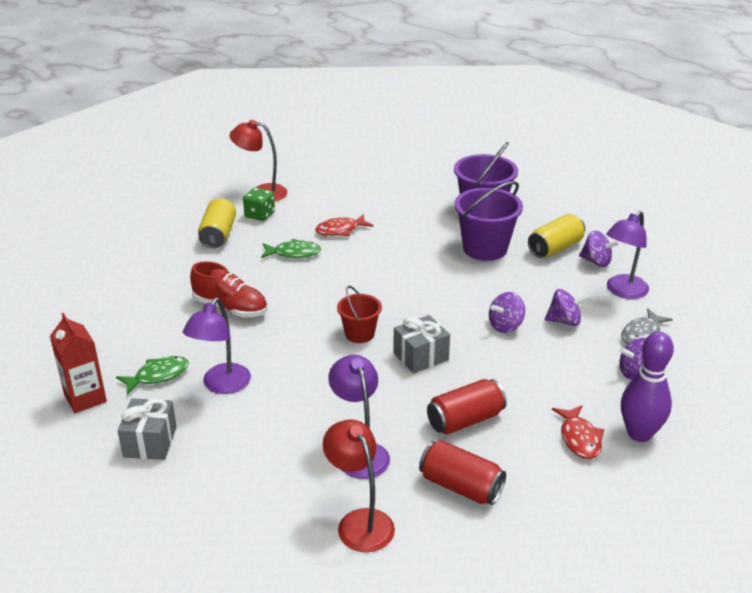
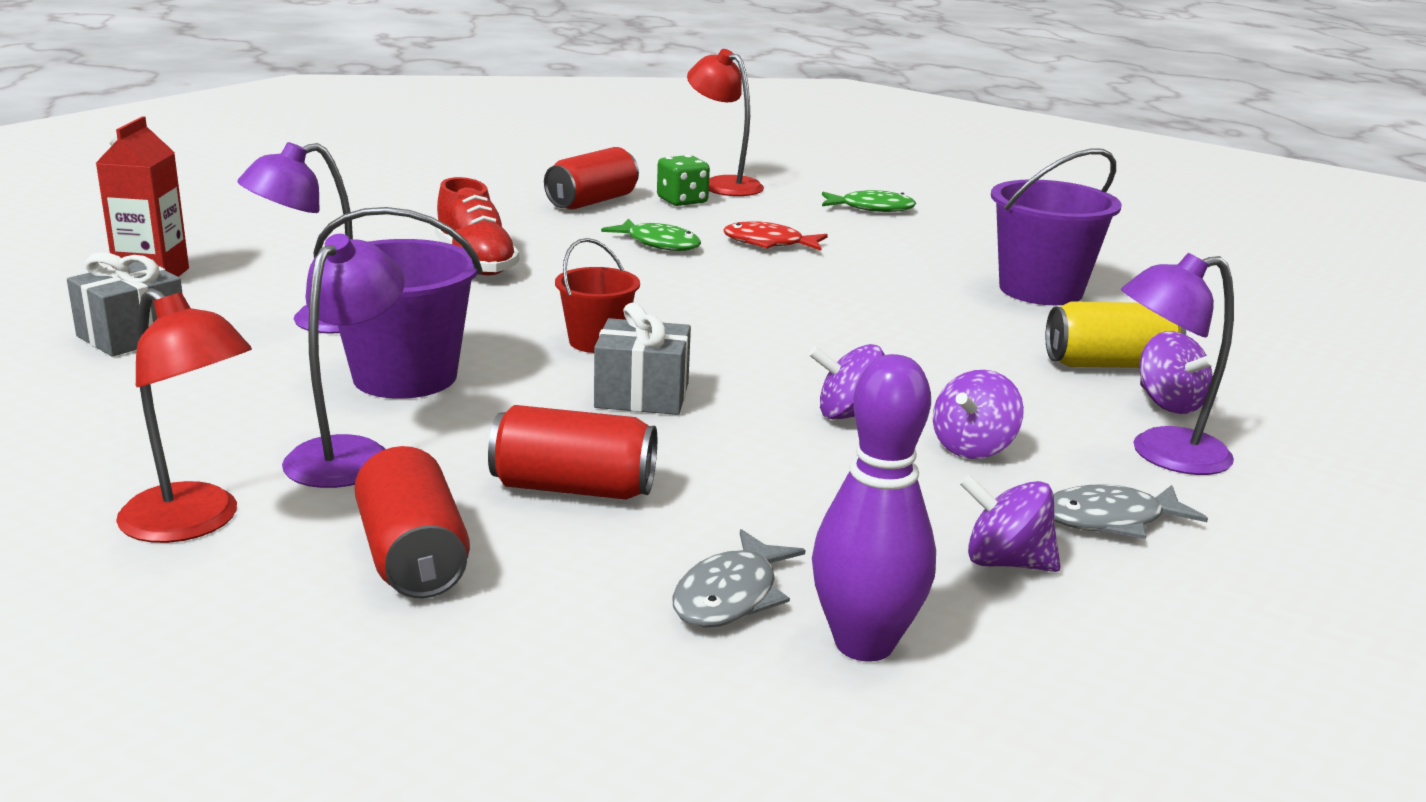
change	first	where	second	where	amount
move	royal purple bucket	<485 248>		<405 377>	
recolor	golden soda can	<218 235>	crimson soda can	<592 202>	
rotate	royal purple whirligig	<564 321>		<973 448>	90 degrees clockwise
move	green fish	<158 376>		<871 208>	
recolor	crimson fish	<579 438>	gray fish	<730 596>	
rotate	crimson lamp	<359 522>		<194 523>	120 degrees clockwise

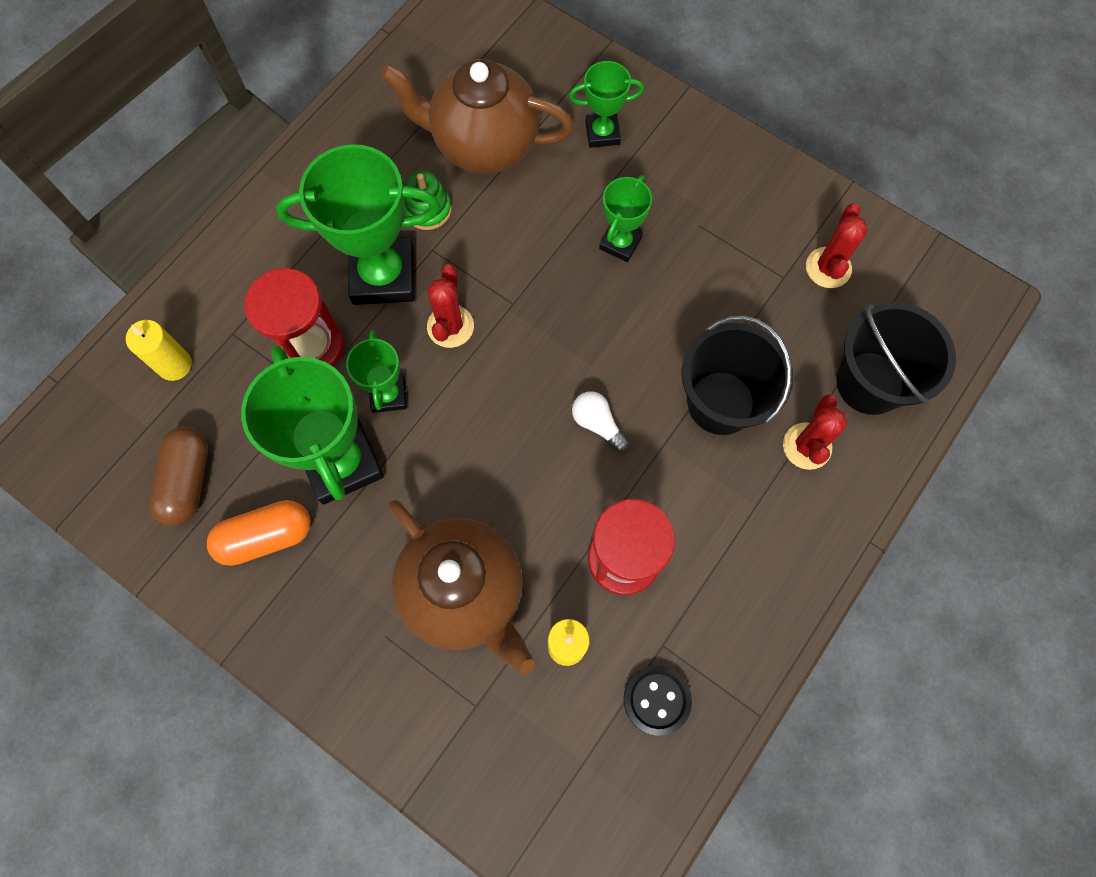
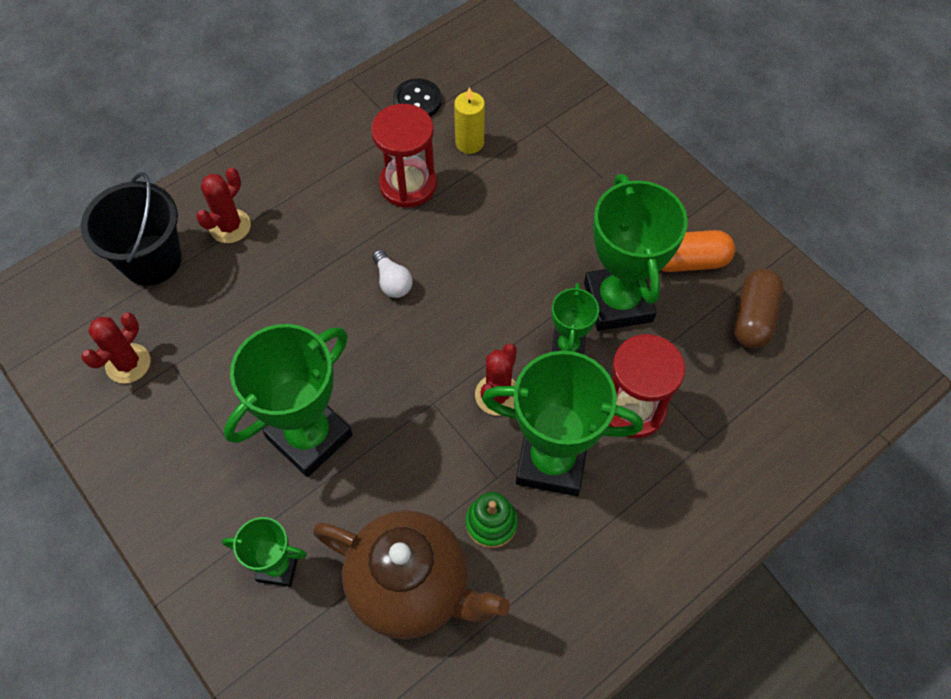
change	first	where	second	where	amount
resize	green award cup	<620 243>		<309 436>	x1.88
delete	jet-black bucket	<721 402>			
delete	golden pillar candle	<174 365>			
delete	dark brown china teapot	<465 593>			

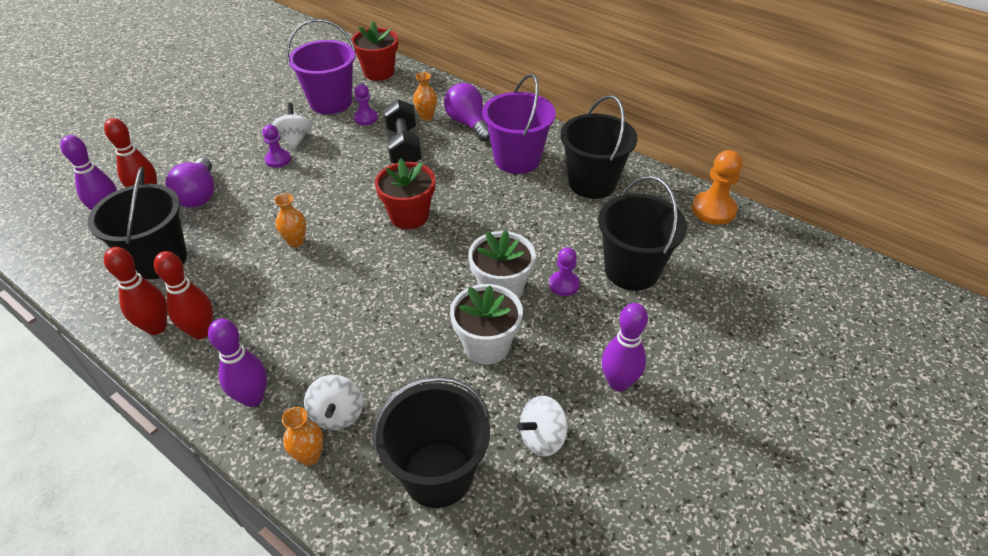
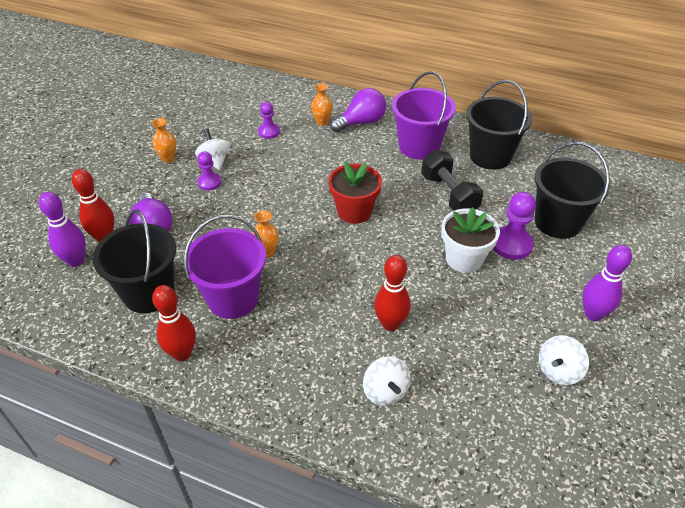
change	first	where	second	where	amount
move	royal purple bucket	<331 102>		<233 298>	
delete	crimson flower pot	<379 72>			
rotate	royal purple light bulb	<468 123>		<361 122>	105 degrees clockwise
move	jet-black hand weight	<403 147>		<449 194>	
delete	orange game pawn	<713 210>			
resize	royal purple game pawn	<564 284>		<511 244>	x1.60
move	crimson tenpin	<201 331>		<390 324>	
delete	white flower pot	<486 346>			
delete	royal purple tenpin	<253 398>			
delete	jet-black bucket	<438 474>			
move	orange flower vase	<310 456>		<168 158>	

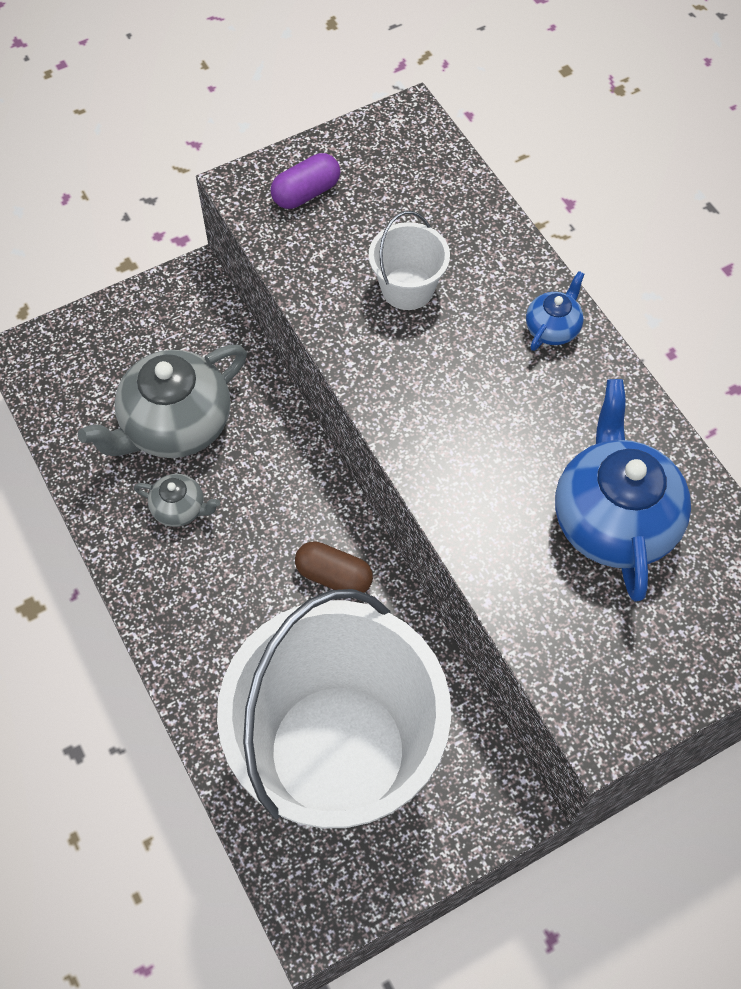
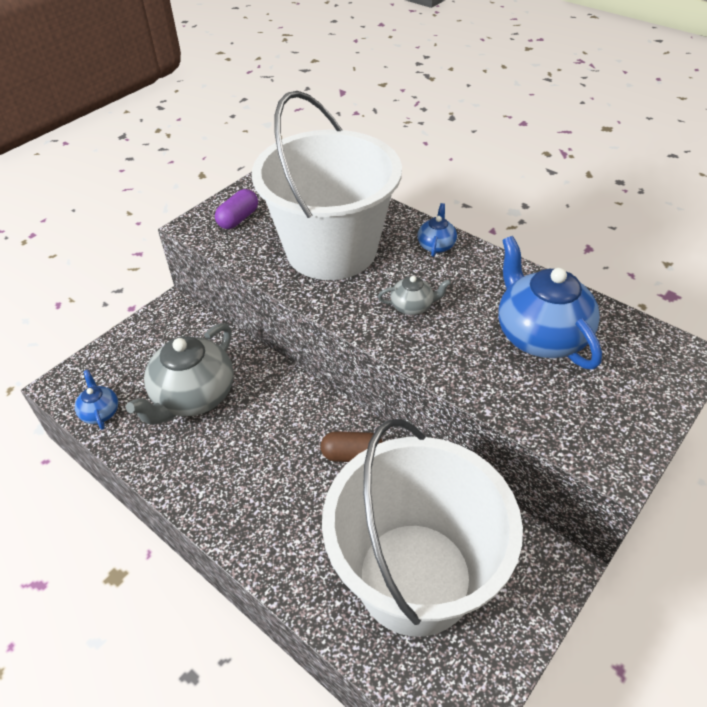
change	first	where	second	where	amount
resize	white bucket	<407 288>		<331 250>	x2.45
move	gray china teapot	<180 509>		<412 306>	
insert			cobalt china teapot	<100 412>	

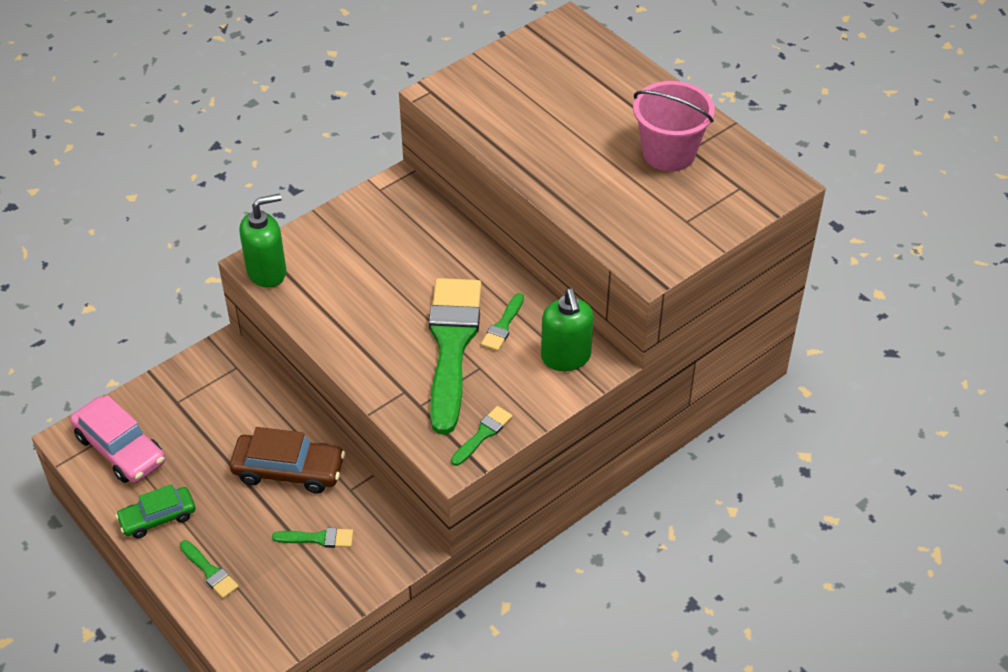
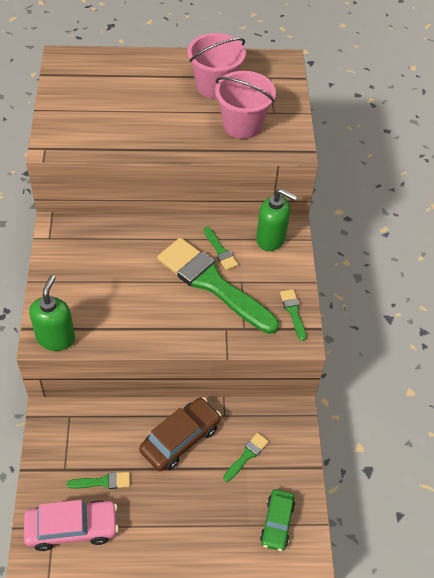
change	first	where	second	where	amount
move	green toy car	<158 518>		<277 522>	
move	green brush	<210 571>		<103 482>	
insert			rose-pink bucket	<242 125>	

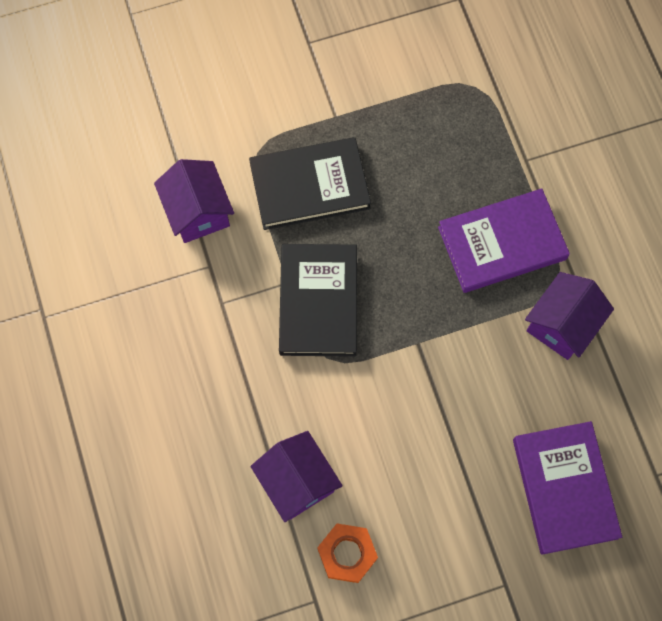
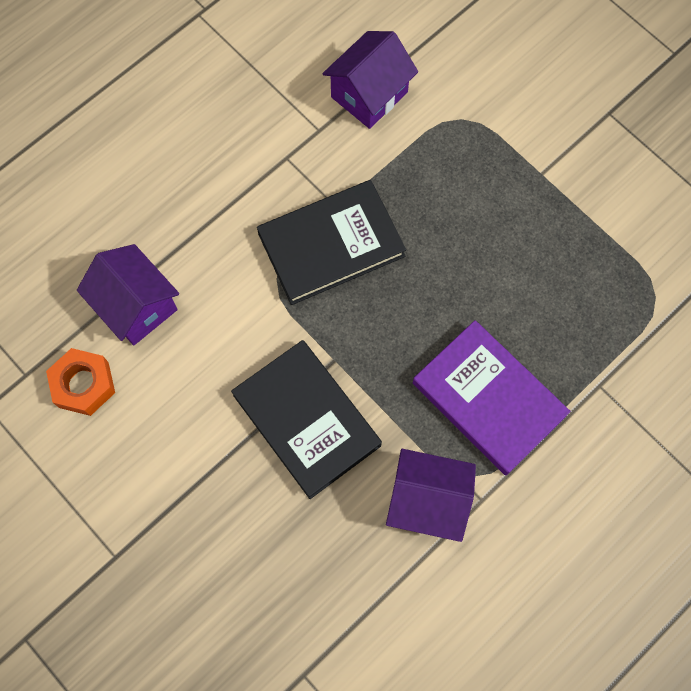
change	first	where	second	where	amount
move	jet-black hardback	<309 186>		<307 420>	
delete	royal purple hardback	<564 488>			
rotate	royal purple cottage	<297 482>		<137 306>	75 degrees counterclockwise

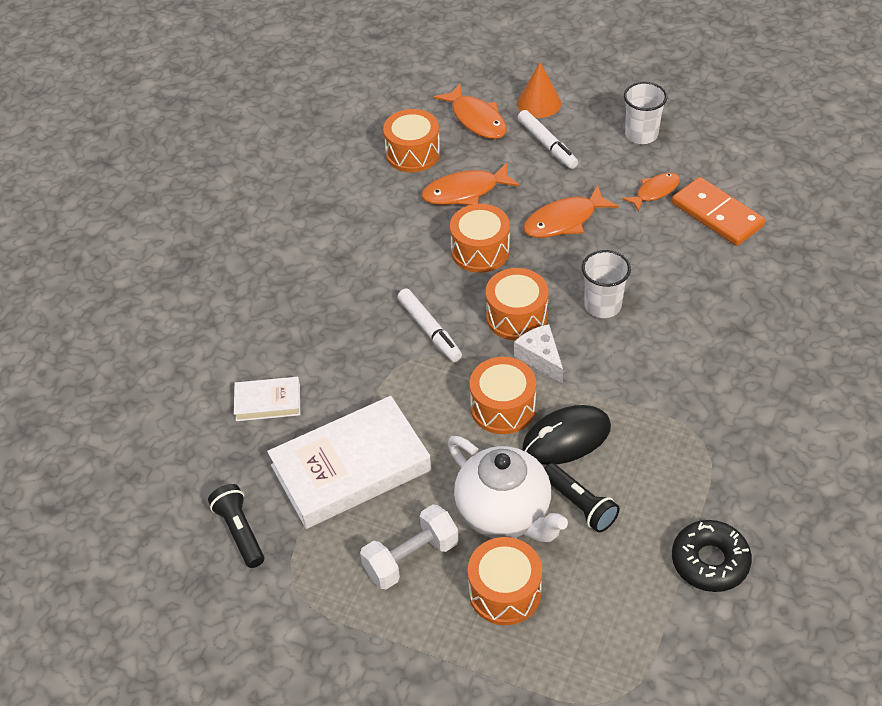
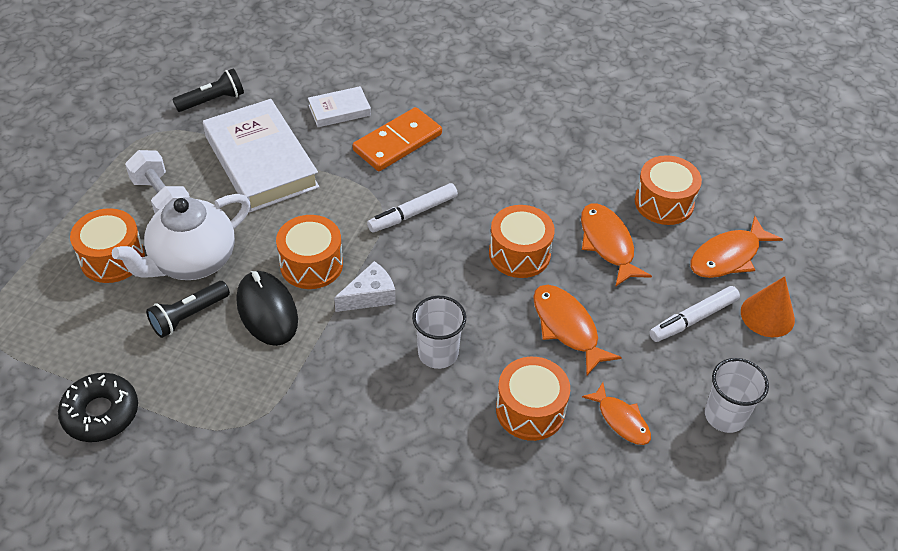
change	first	where	second	where	amount
move	orange domino piece	<717 215>		<397 142>	
move	orange drum	<516 316>		<530 410>	
rotate	white hardback	<268 402>		<339 110>	75 degrees clockwise

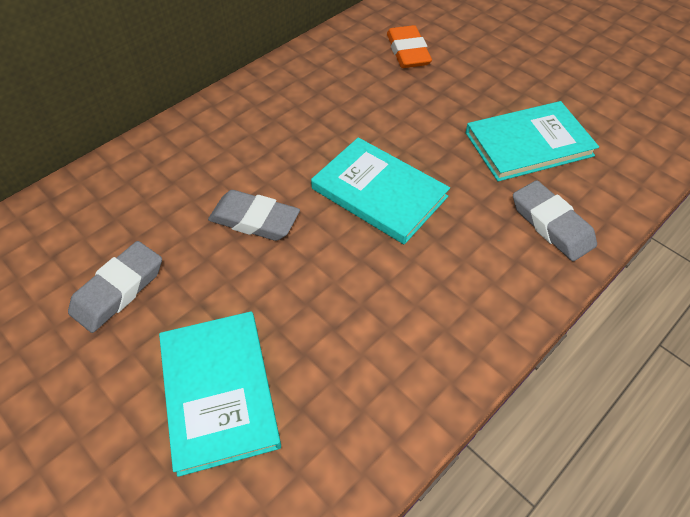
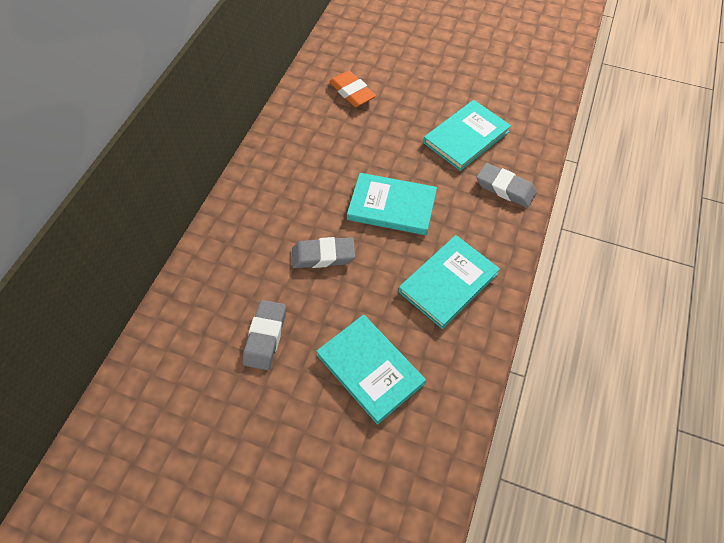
change	first	where	second	where	amount
insert			aqua hardback	<448 282>	

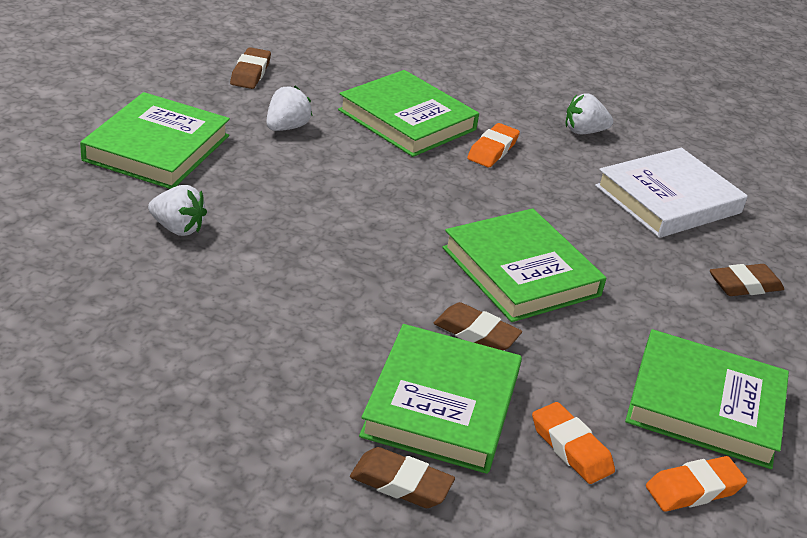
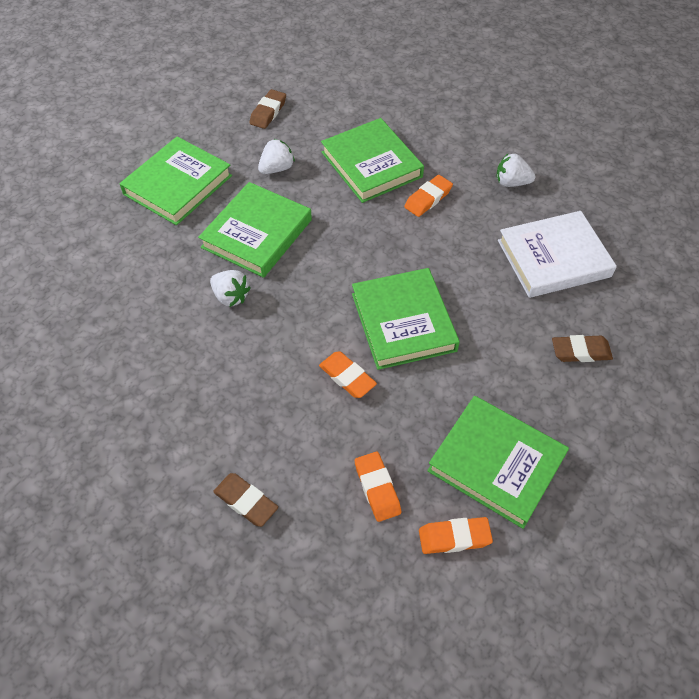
change	first	where	second	where	amount
move	white berry	<178 228>		<231 297>	
recolor	dark brown eraser	<476 333>	orange eraser	<347 377>	
move	green hardback	<441 405>		<257 234>	

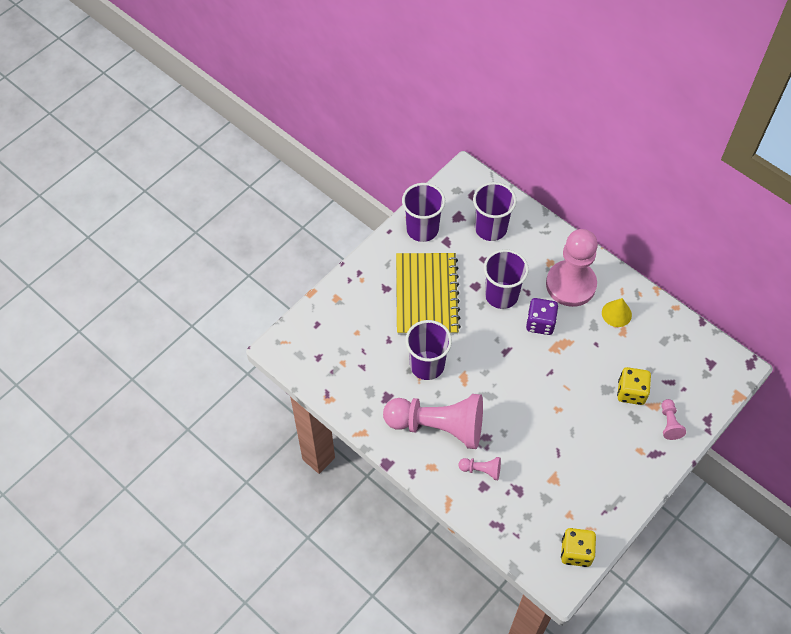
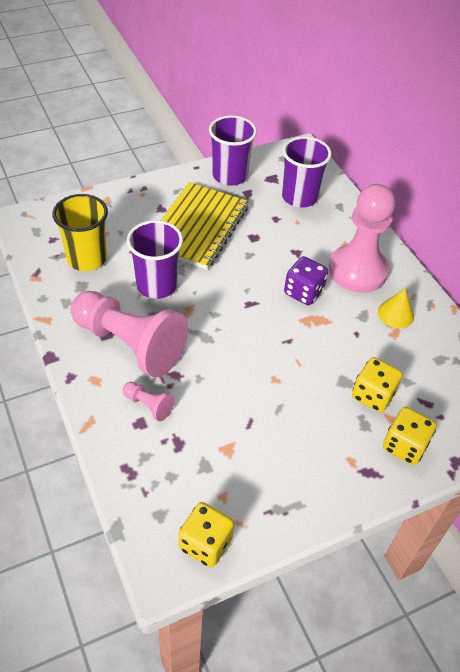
change	first	where	second	where	amount
delete	royal purple cup	<501 295>			
replace	rose-pink game pawn	<669 423>	golden dice	<404 446>	
insert			golden cup	<87 258>	

